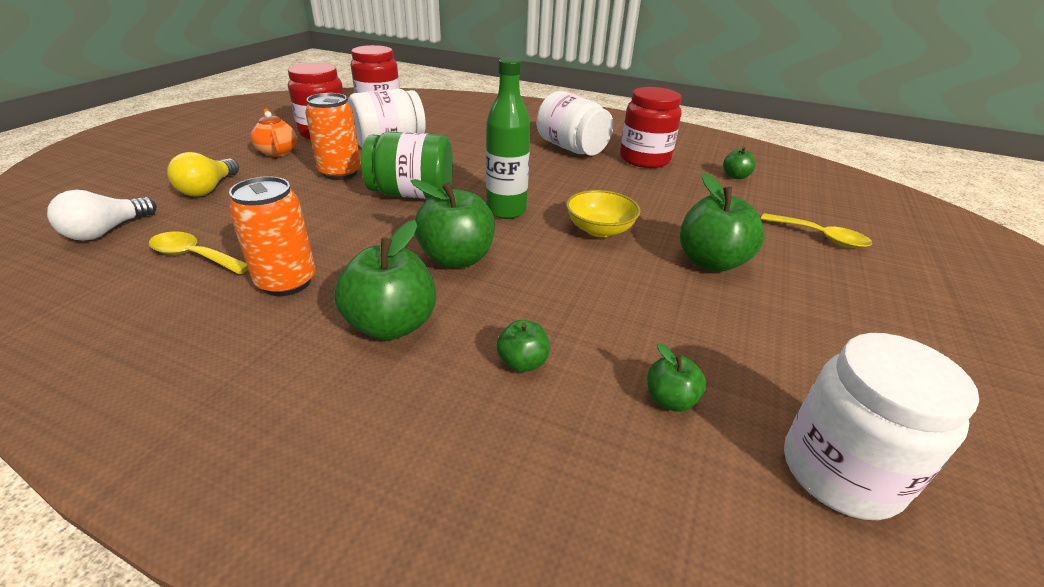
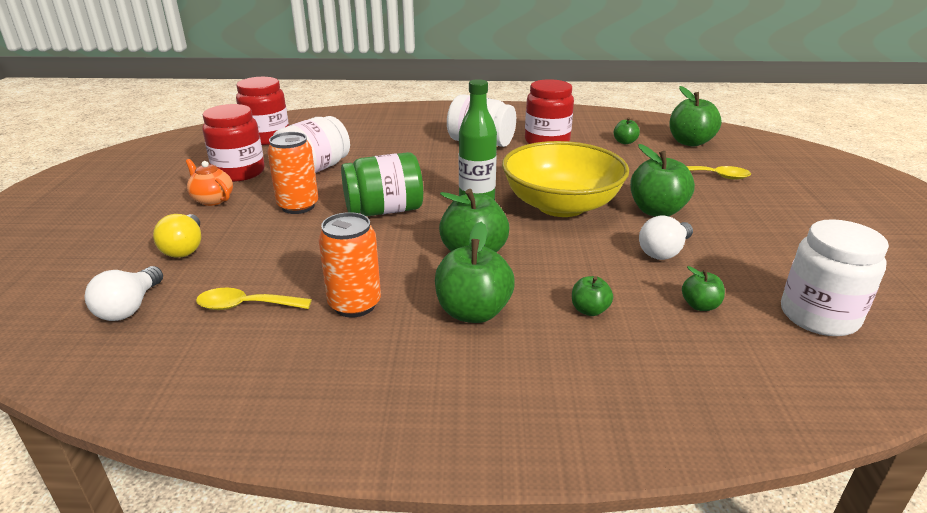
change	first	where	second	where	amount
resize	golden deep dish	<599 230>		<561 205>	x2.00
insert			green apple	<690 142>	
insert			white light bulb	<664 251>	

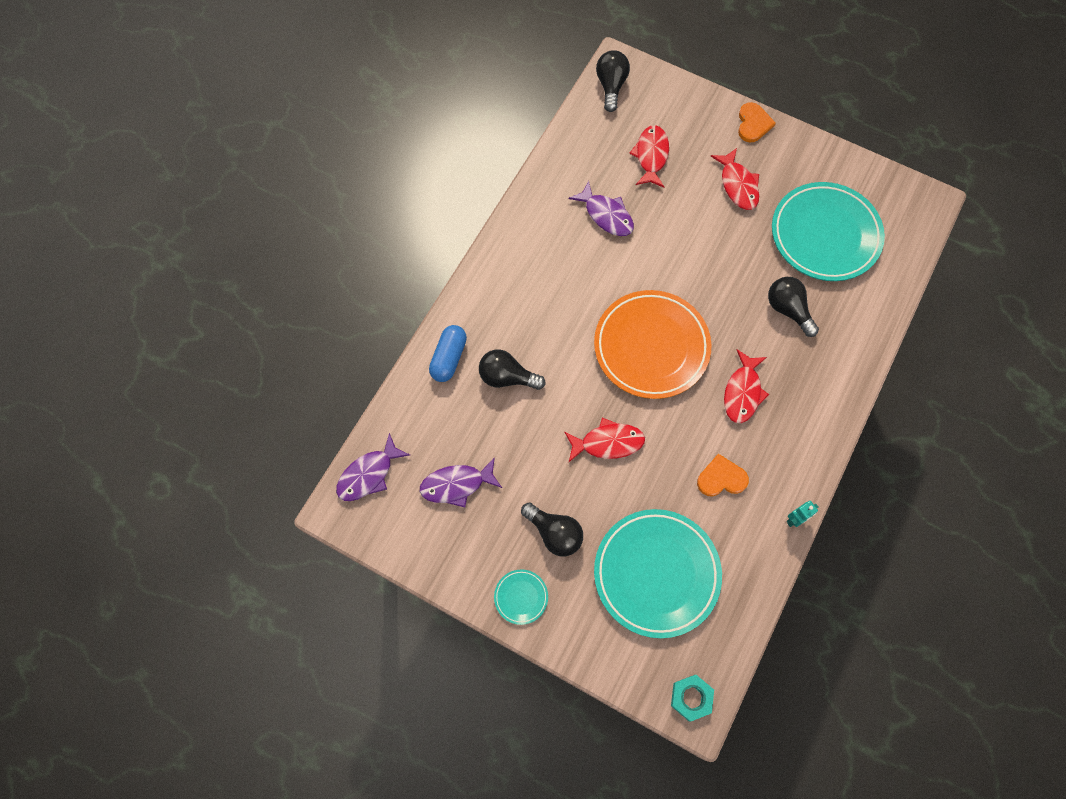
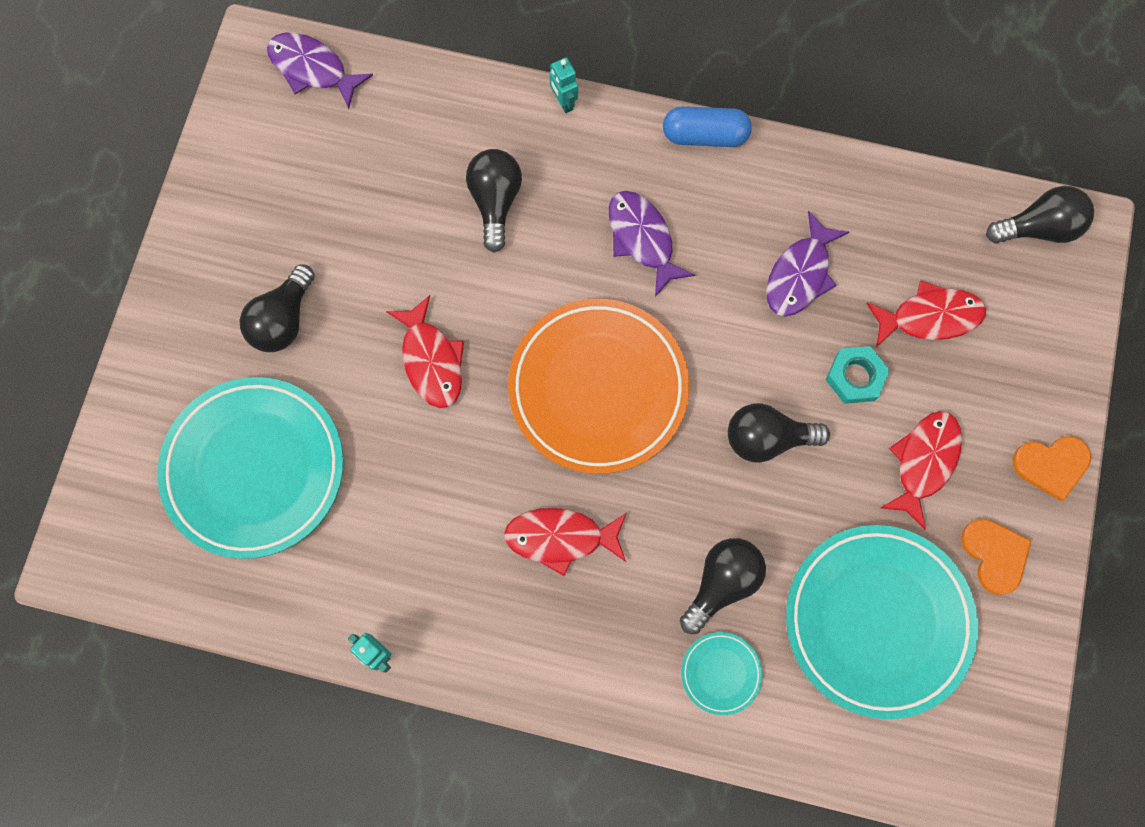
change	first	where	second	where	amount
rotate	crimson fish	<738 185>		<923 462>	150 degrees clockwise
move	cobalt pill shape	<449 358>		<704 135>	
move	orange heart	<721 478>		<994 555>	
move	royal purple fish	<457 485>		<642 239>	
move	aqua flat dish	<521 597>		<720 673>	
move	aqua hexagon nut	<691 698>		<855 377>	
insert			aqua robot figure	<563 102>	
insert			jet-black light bulb	<767 439>	

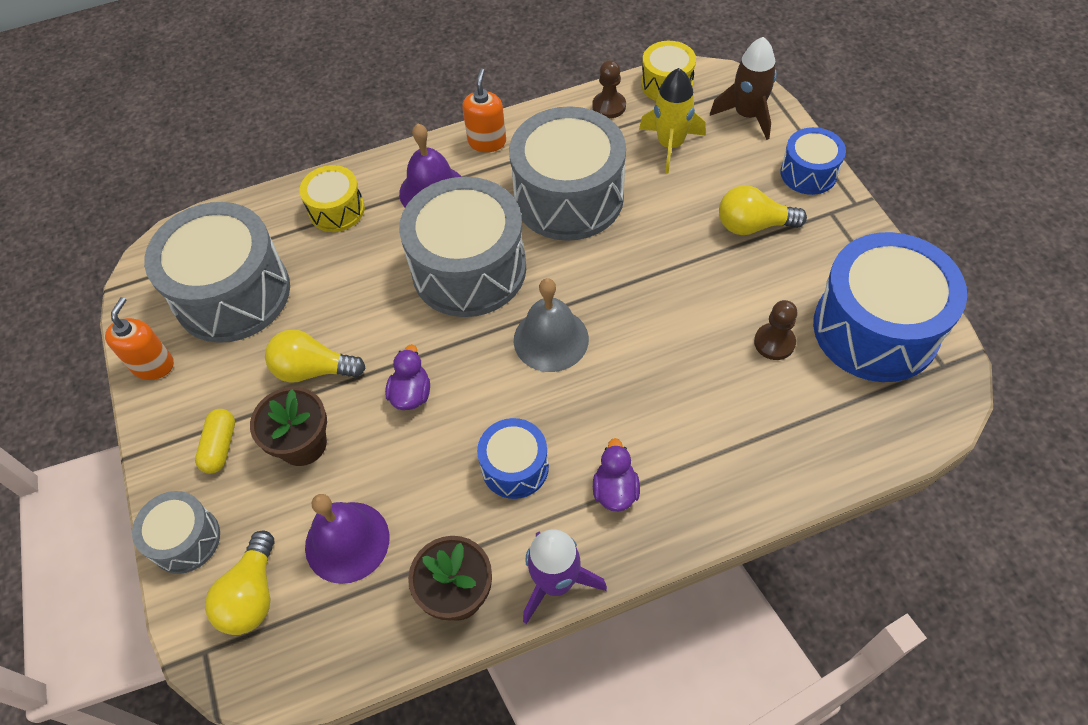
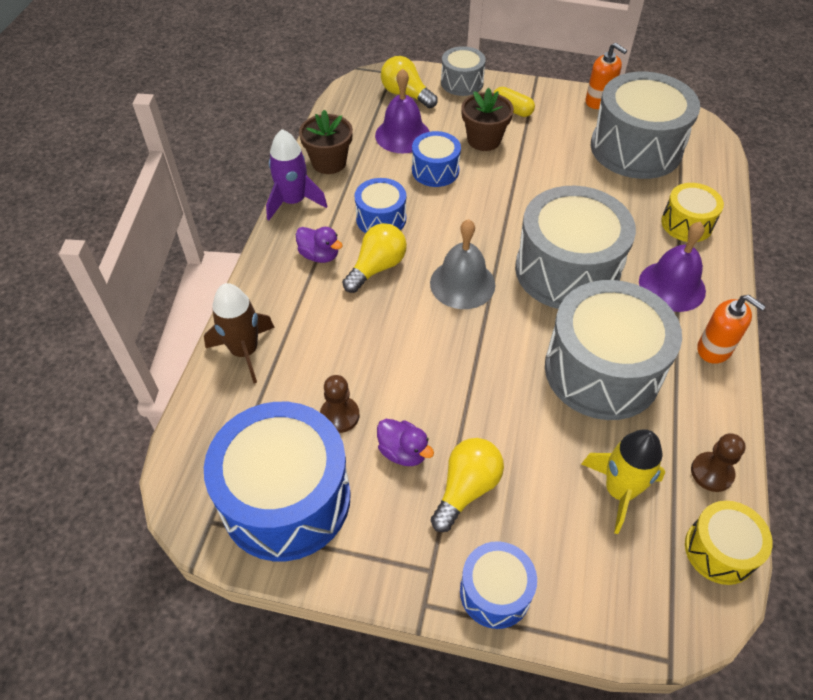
change	first	where	second	where	amount
move	dark brown spaceship	<747 115>		<245 351>	
move	golden light bulb	<313 370>		<377 268>	
move	royal purple toy duck	<411 394>		<403 452>	
insert			cobalt drum	<435 170>	

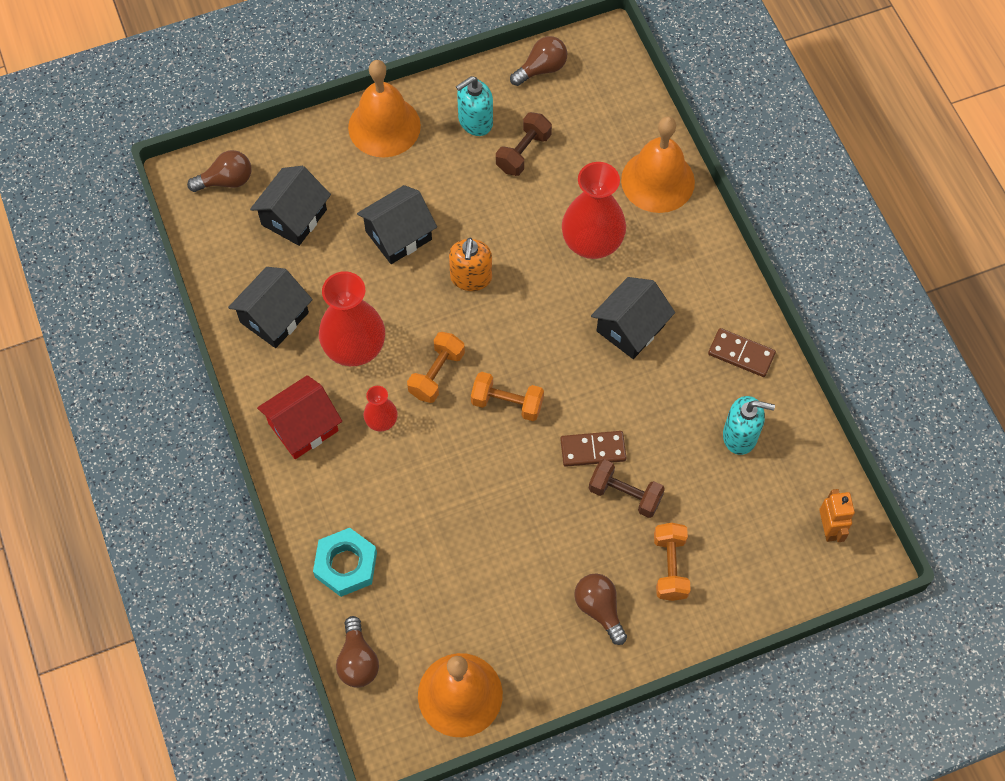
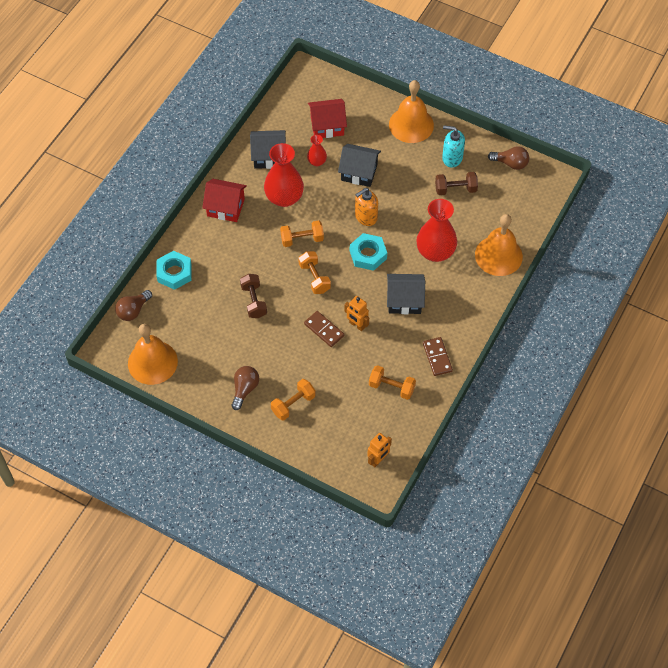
change	first	where	second	where	amount
delete	dark brown light bulb	<226 181>			
recolor	jet-black cottage	<294 217>	crimson cottage	<327 126>	
move	crimson flower vase	<381 421>		<317 162>	
replace	aqua soap pump	<740 436>	orange hand weight	<391 387>	
move	dark brown hand weight	<625 494>		<254 301>	
insert			aqua hexagon nut	<368 254>	
insert			orange robot figure	<357 325>	

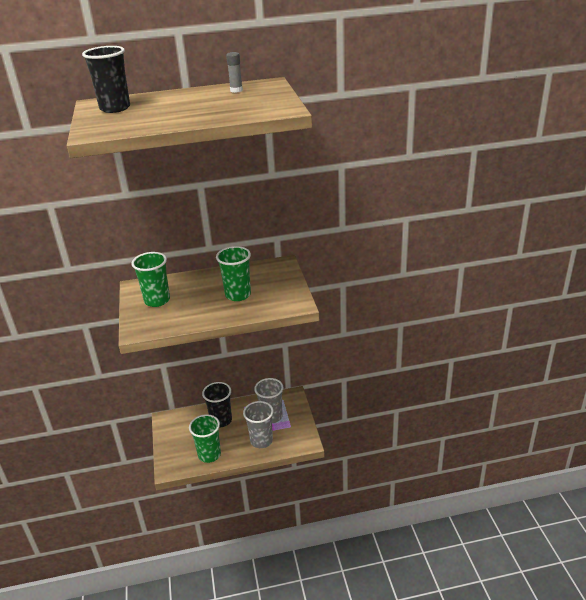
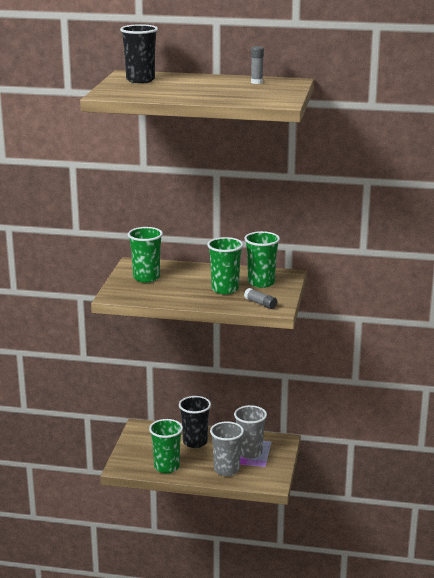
change	first	where	second	where	amount
insert			green cup	<261 283>	
insert			gray stick of glue	<260 304>	

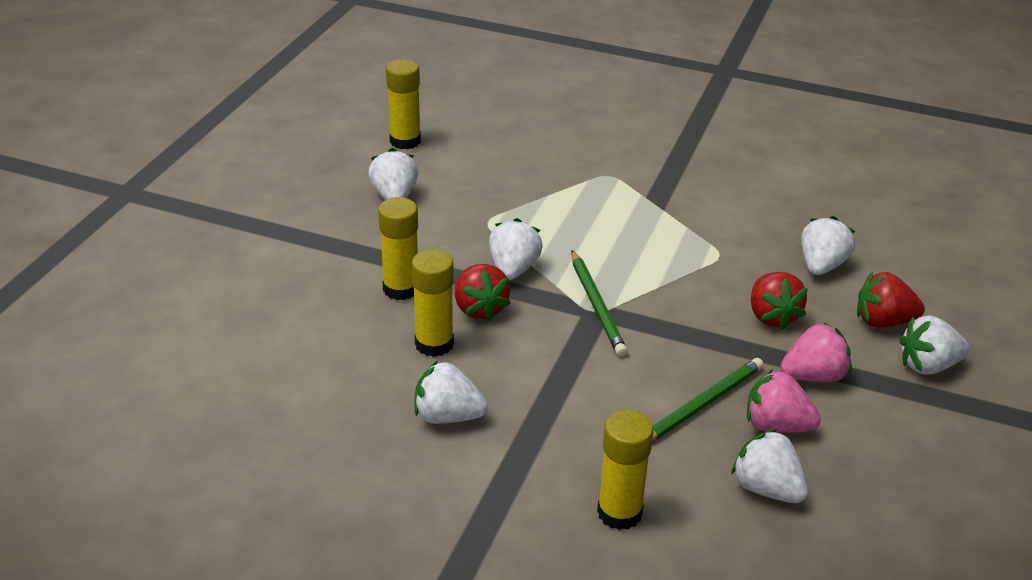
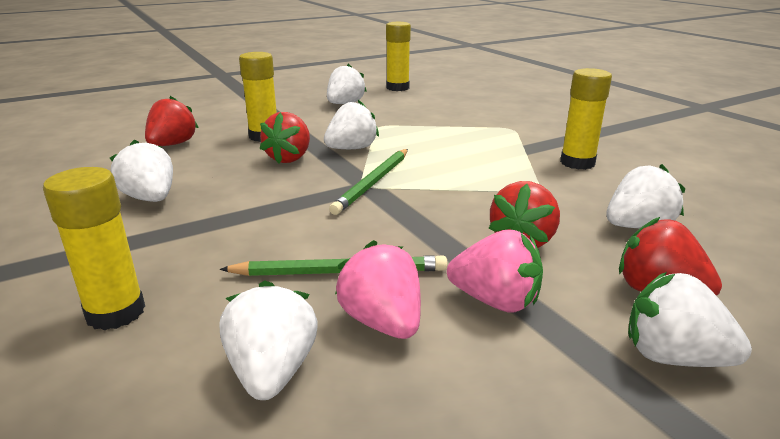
change	first	where	second	where	amount
move	golden stick of glue	<434 344>		<577 163>	
insert			crimson berry	<172 145>	

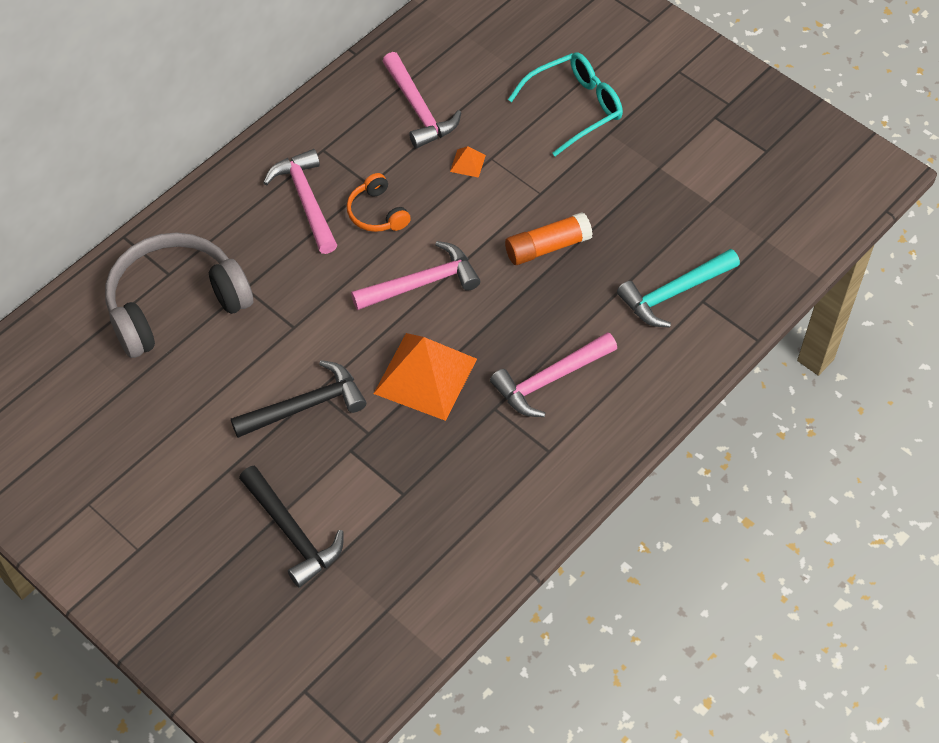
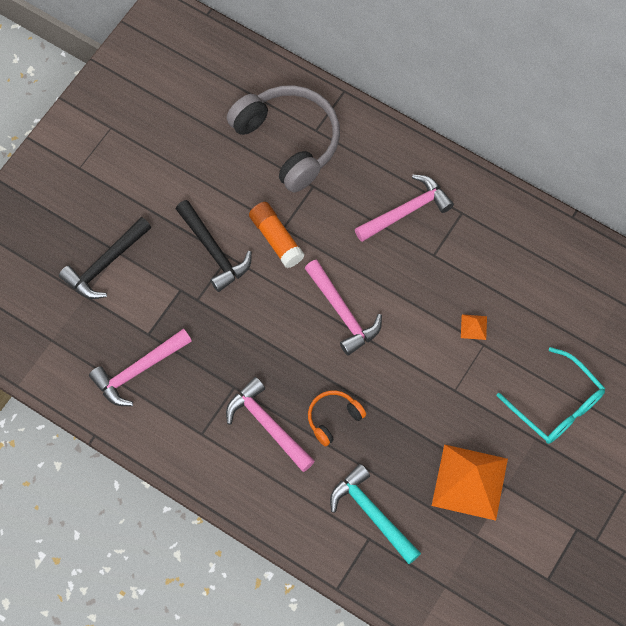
change	first	where	second	where	amount
move	rose-pink carpenter's hammer	<419 110>		<138 371>	
move	orange headset	<377 213>		<333 418>	
move	orange stick of glue	<547 247>		<276 239>	
move	orange pyramid shape	<425 376>		<470 482>	

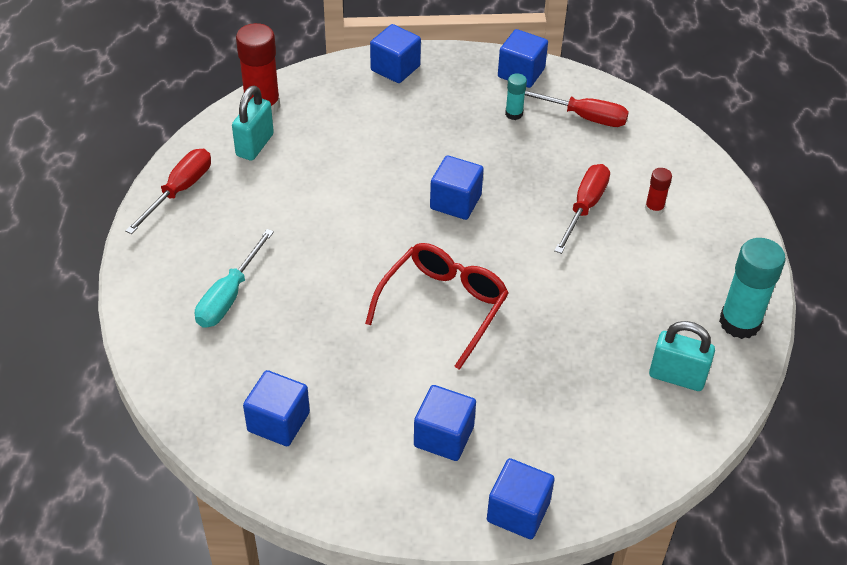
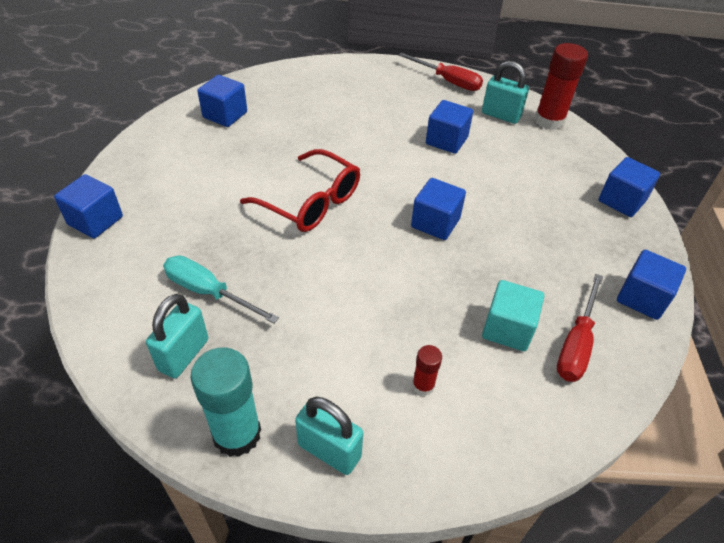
change	first	where	second	where	amount
delete	aqua stick of glue	<514 114>			
delete	crimson hand screwdriver	<584 207>			
move	aqua hand screwdriver	<229 296>		<208 292>	
move	cobalt block	<444 436>		<446 140>	
insert			aqua block	<507 329>	
insert			aqua small lock	<329 450>	

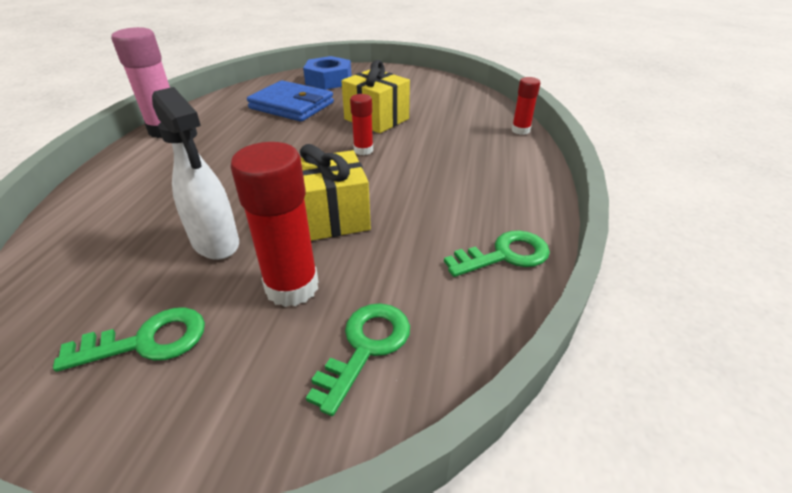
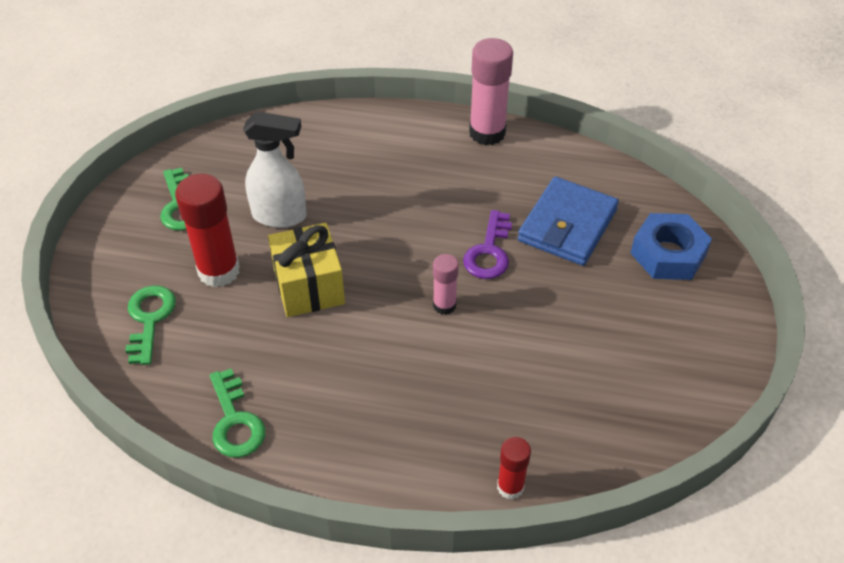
change	first	where	second	where	amount
delete	golden present	<376 119>			
rotate	white spray bottle	<216 243>		<280 216>	135 degrees counterclockwise
recolor	crimson stick of glue	<363 150>	rose-pink stick of glue	<444 305>	
rotate	green latchkey	<365 347>		<149 319>	120 degrees counterclockwise
insert			royal purple latchkey	<489 251>	

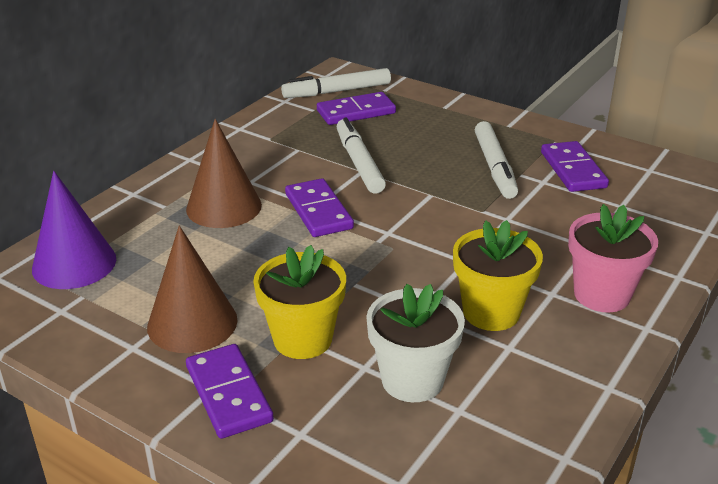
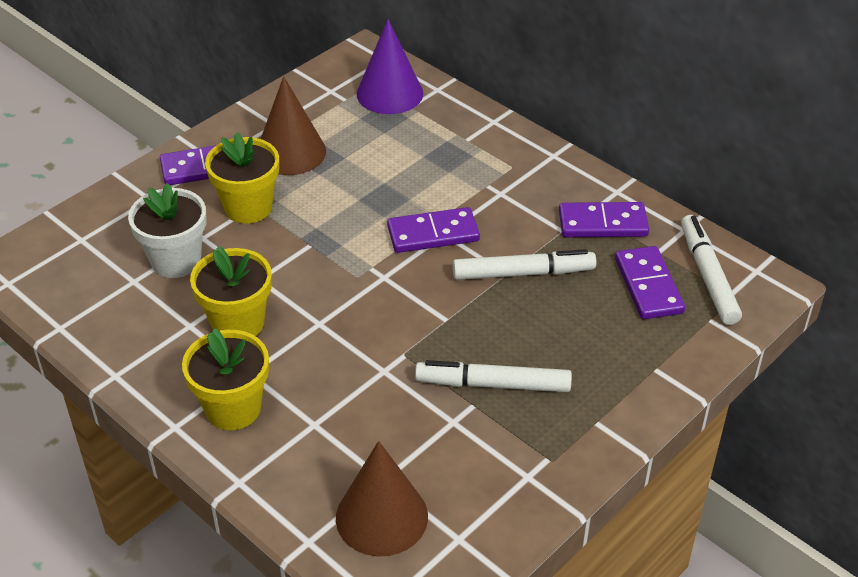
change	first	where	second	where	amount
move	dark brown cone shape	<224 207>		<381 517>	
move	royal purple domino piece	<573 170>		<603 223>	
recolor	rose-pink flower pot	<602 295>	golden flower pot	<233 408>	

